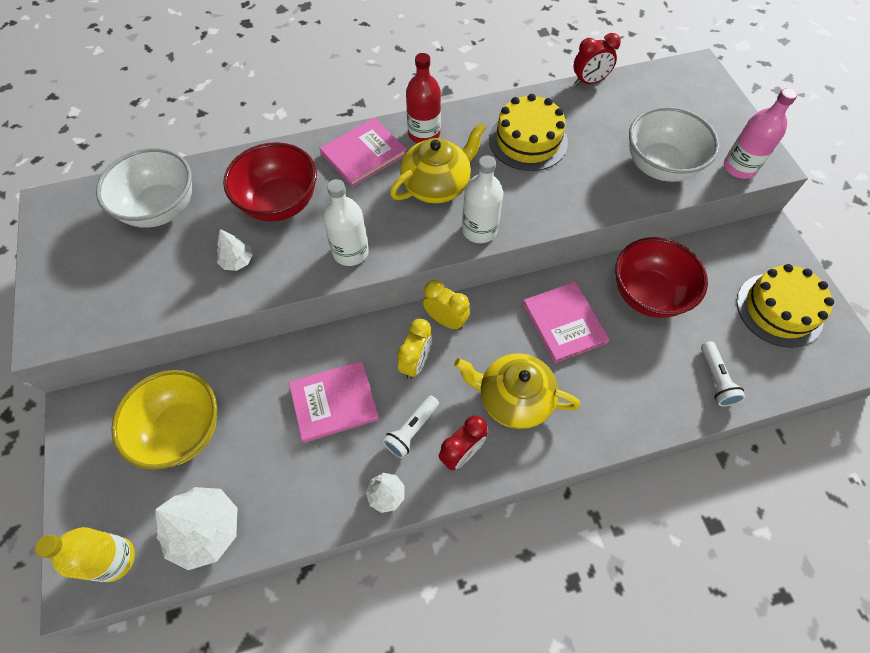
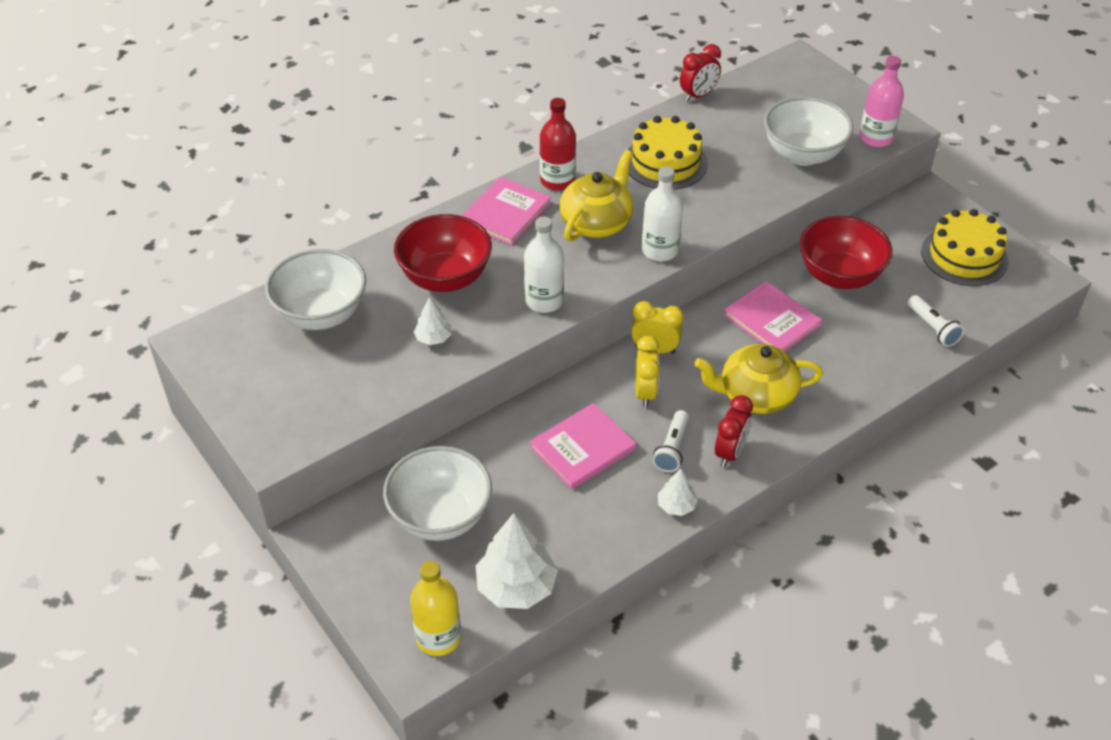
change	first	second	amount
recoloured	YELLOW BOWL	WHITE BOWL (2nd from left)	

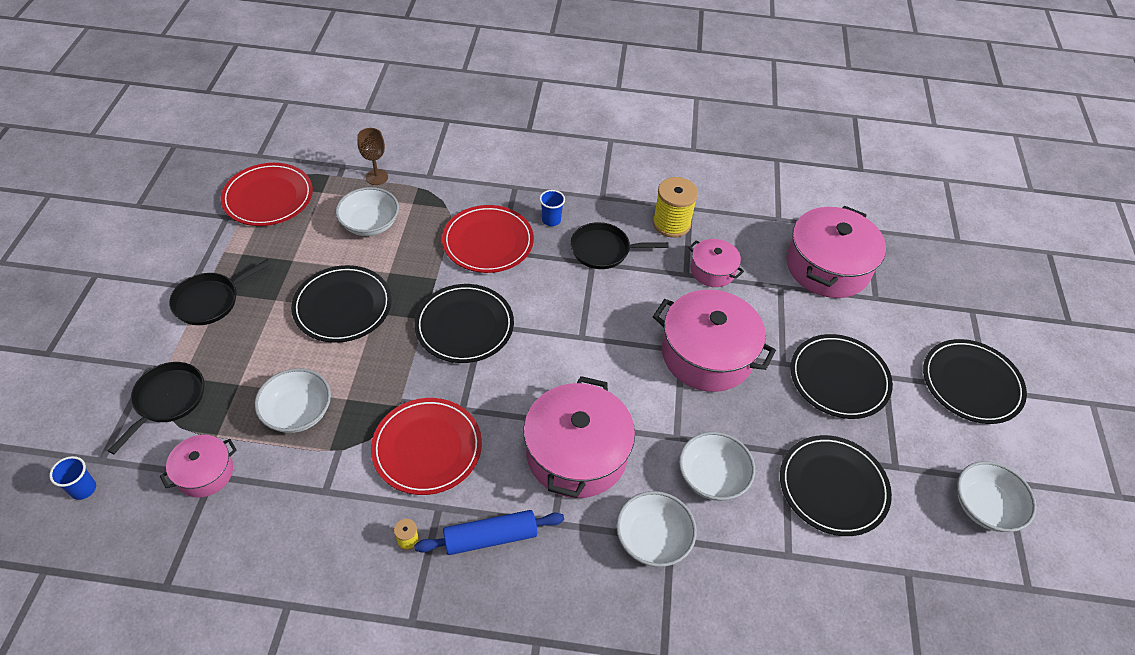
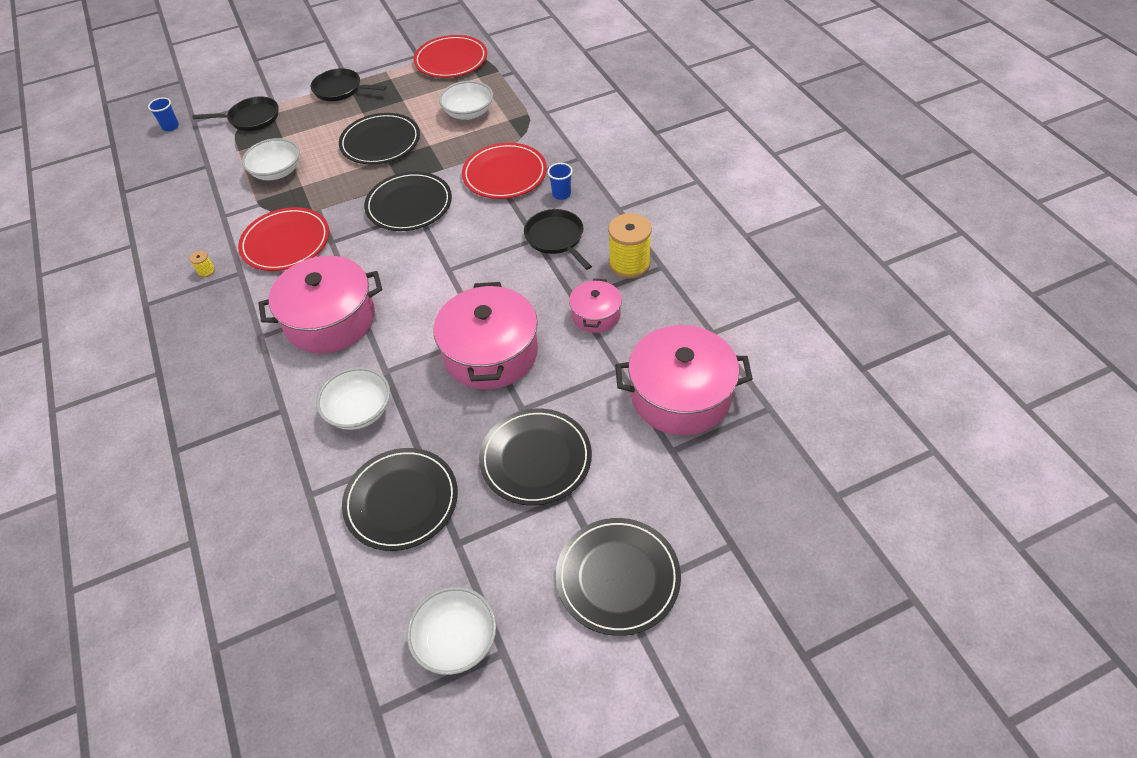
change	first	second	amount
removed	PINK POT (1st from left)		
removed	BROWN GOBLET		
removed	BLUE ROLLING PIN		
removed	WHITE BOWL (3rd from left)		

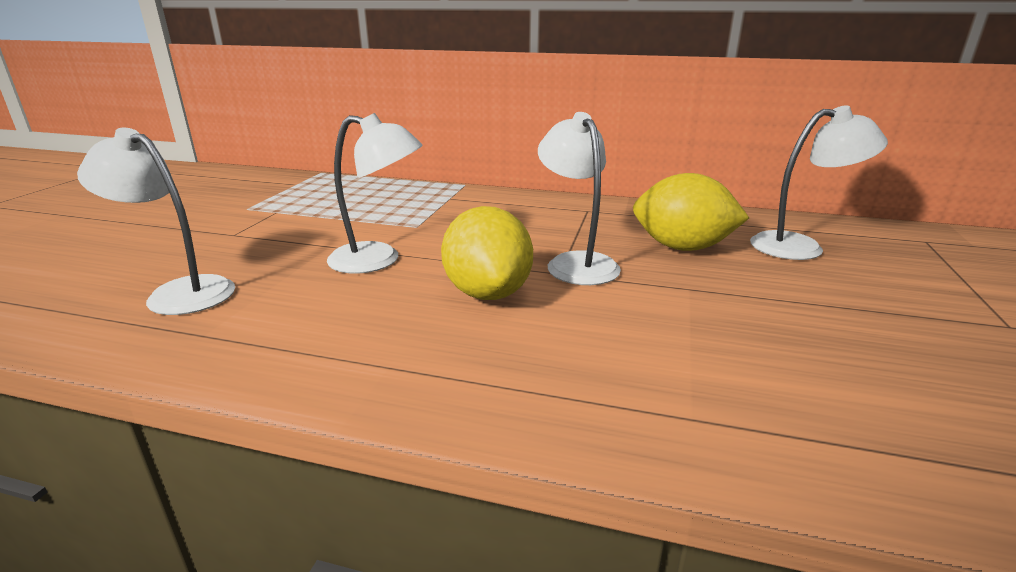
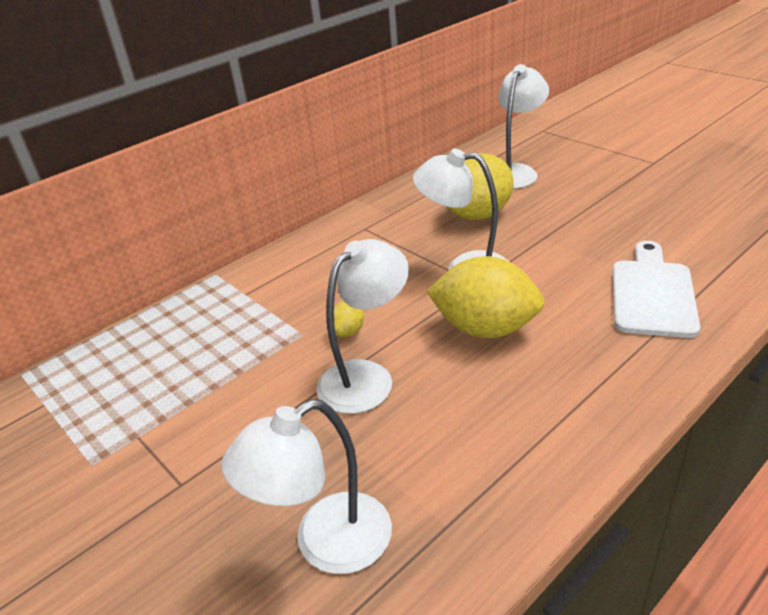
change	first	second	amount
added		YELLOW LEMON (1st from left)	
added		WHITE CUTTING BOARD	

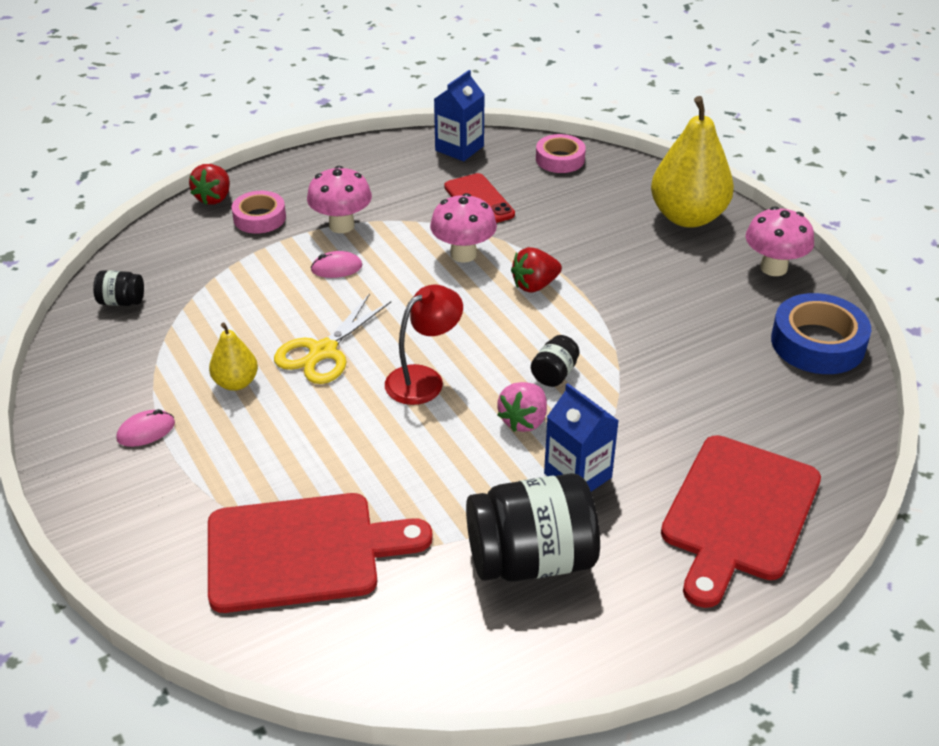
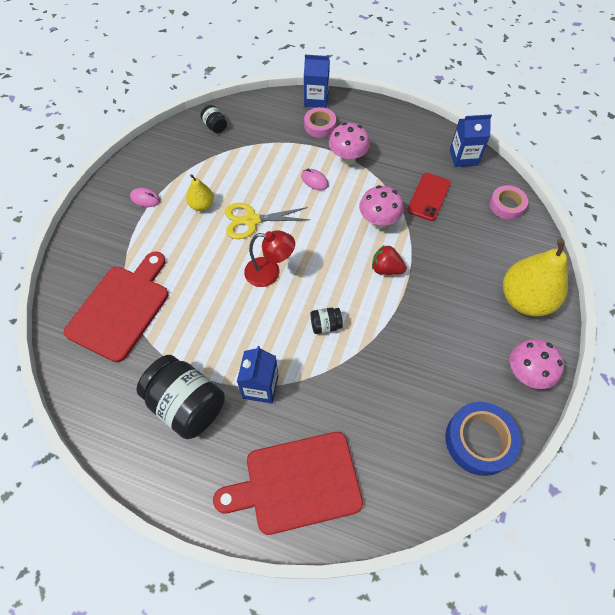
change	first	second	amount
turned	RED CUTTING BOARD (1st from left)		105 degrees counterclockwise
replaced	RED STRAWBERRY (1st from left)	BLUE CARTON (2nd from left)	
removed	PINK STRAWBERRY		

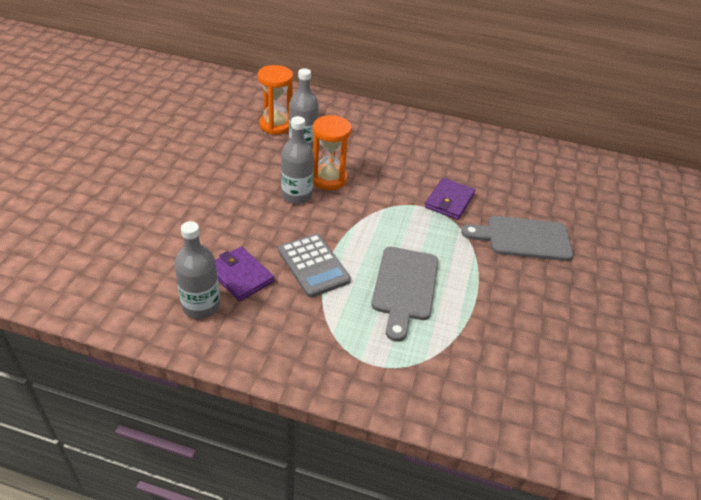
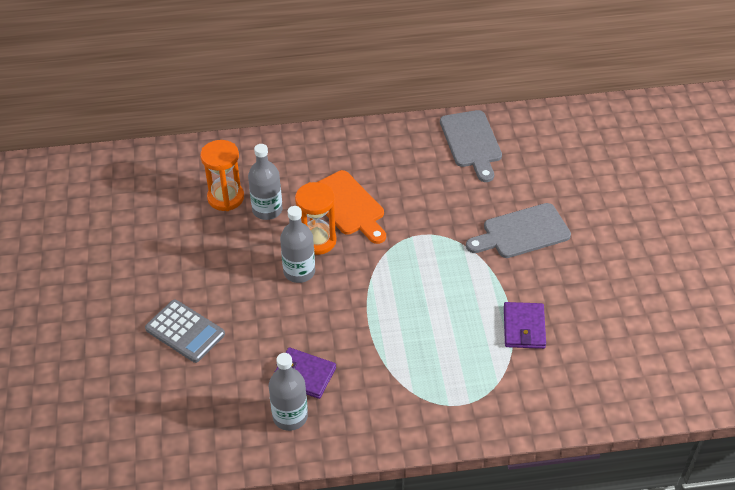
change	first	second	amount
moved	GREY CALCULATOR		
added		ORANGE CUTTING BOARD	
moved	GREY CUTTING BOARD (1st from left)		
moved	PURPLE WALLET (2nd from left)		

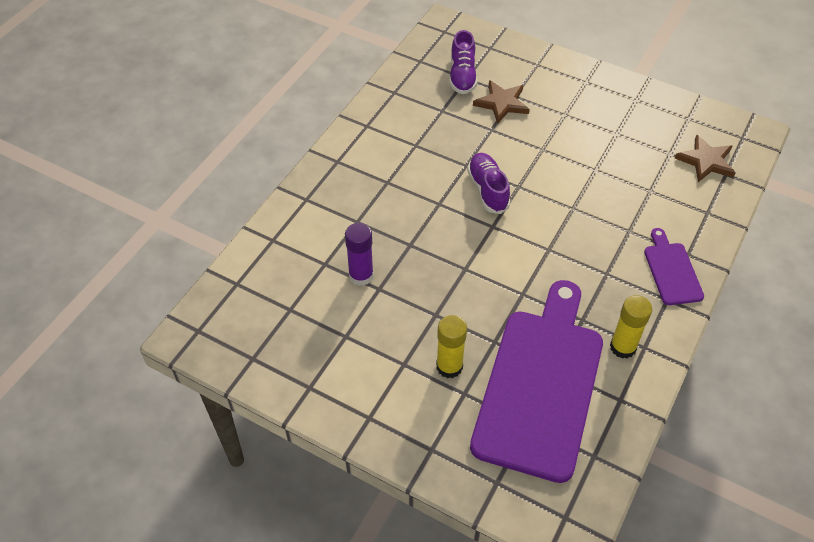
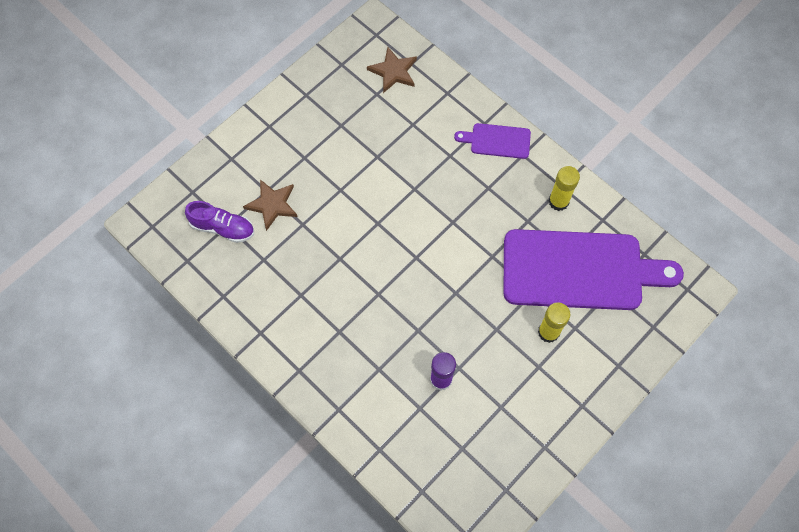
change	first	second	amount
turned	PURPLE CUTTING BOARD (1st from left in the first image)	PURPLE CUTTING BOARD (2nd from left)	150 degrees clockwise
removed	PURPLE SHOE (2nd from left)		

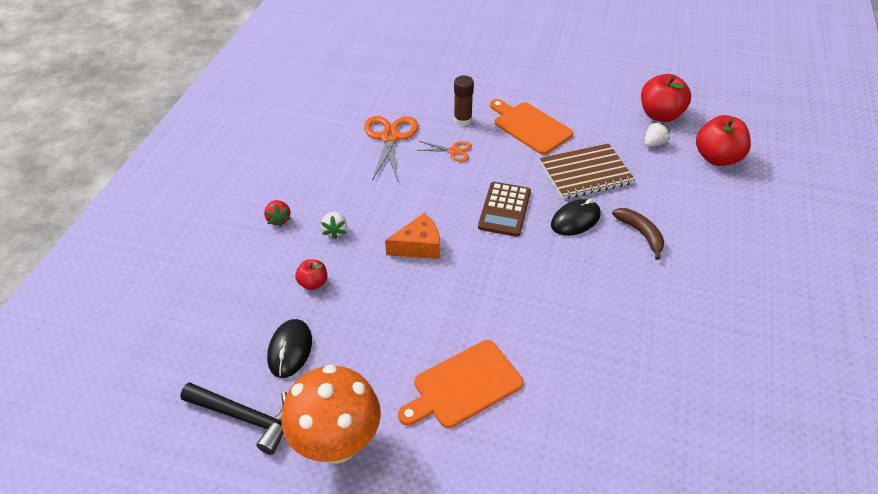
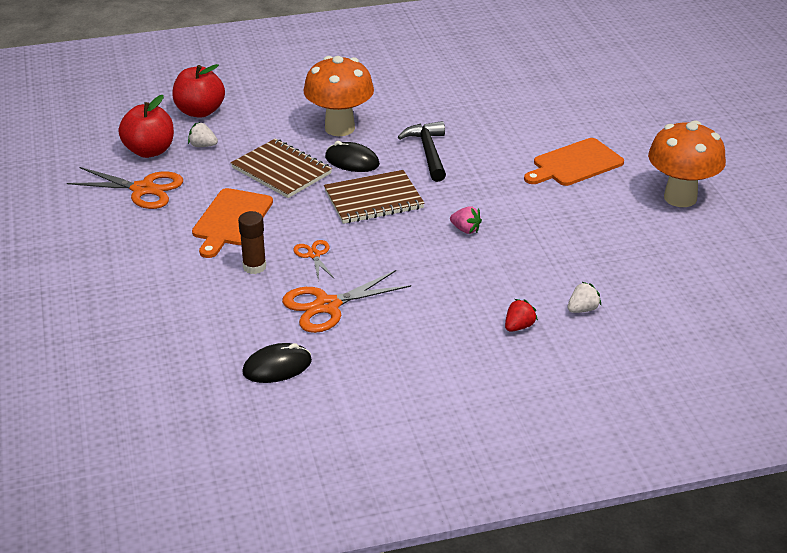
change	first	second	amount
added		ORANGE SCISSORS (1st from left)	
moved	BLACK MOUSE (1st from left)		
replaced	BROWN BANANA	ORANGE MUSHROOM (1st from left)	
replaced	BROWN CALCULATOR	BROWN NOTEBOOK (2nd from left)	
moved	BLACK HAMMER		
replaced	ORANGE CHEESE	PINK STRAWBERRY	
turned	ORANGE CUTTING BOARD (1st from left in the first image)	ORANGE CUTTING BOARD (2nd from left)	120 degrees clockwise
moved	WHITE STRAWBERRY (1st from left in the first image)	WHITE STRAWBERRY (2nd from left)	
removed	RED APPLE (1st from left)		

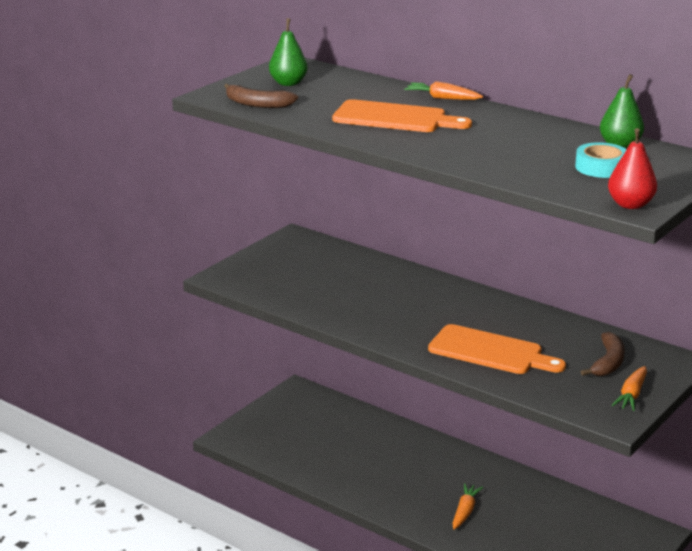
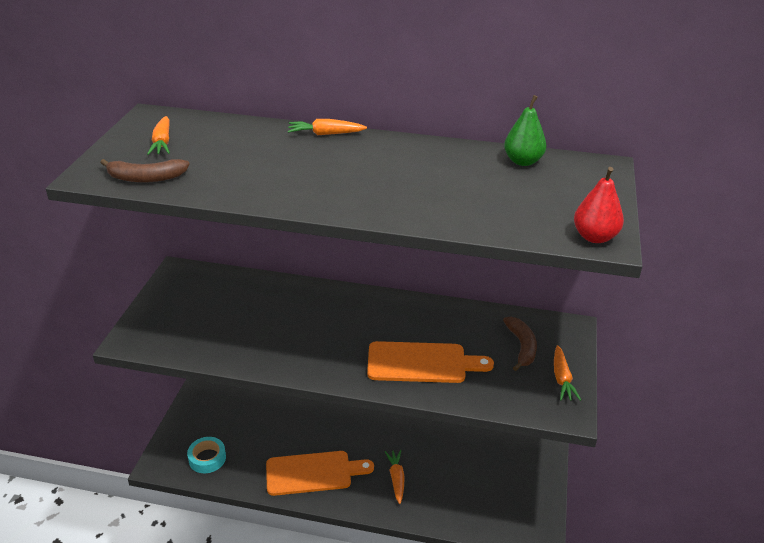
change	first	second	amount
replaced	GREEN PEAR (1st from left)	ORANGE CARROT (1st from left)	
moved	TURQUOISE TAPE		
moved	ORANGE CUTTING BOARD (1st from left)		

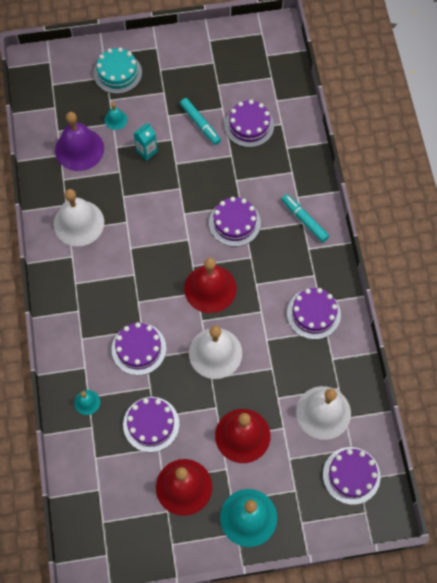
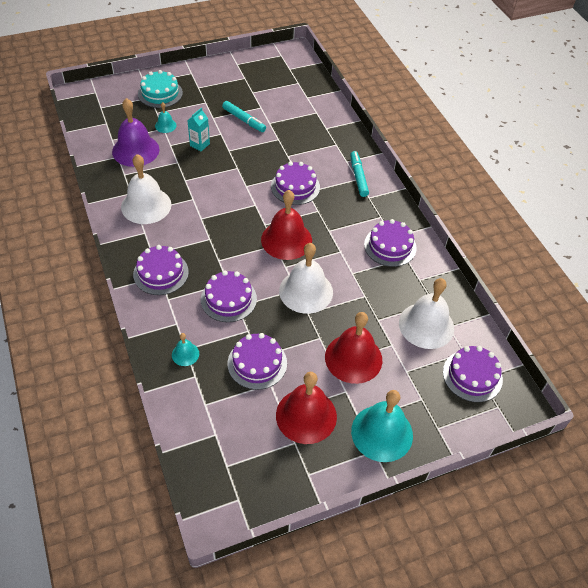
change	first	second	amount
moved	PURPLE CAKE (4th from left in the first image)	PURPLE CAKE (1st from left)	
turned	TURQUOISE MARKER (2nd from left)		45 degrees clockwise

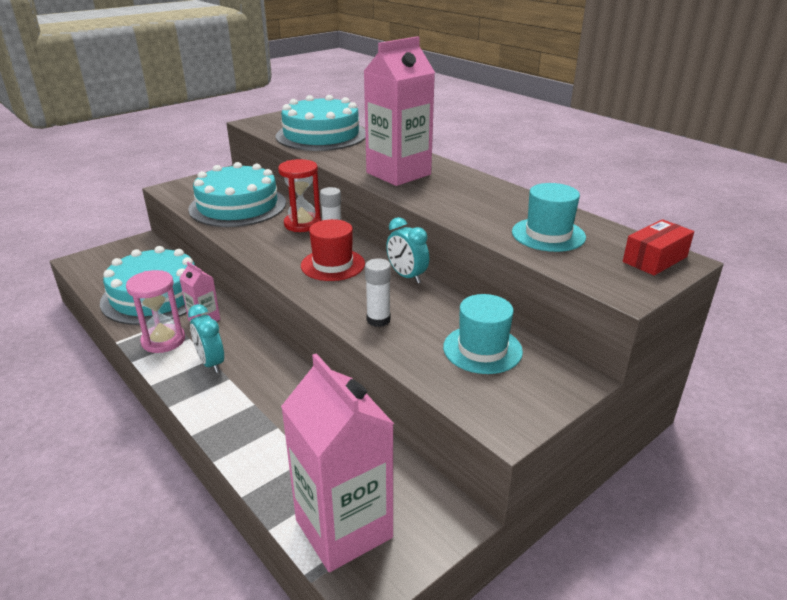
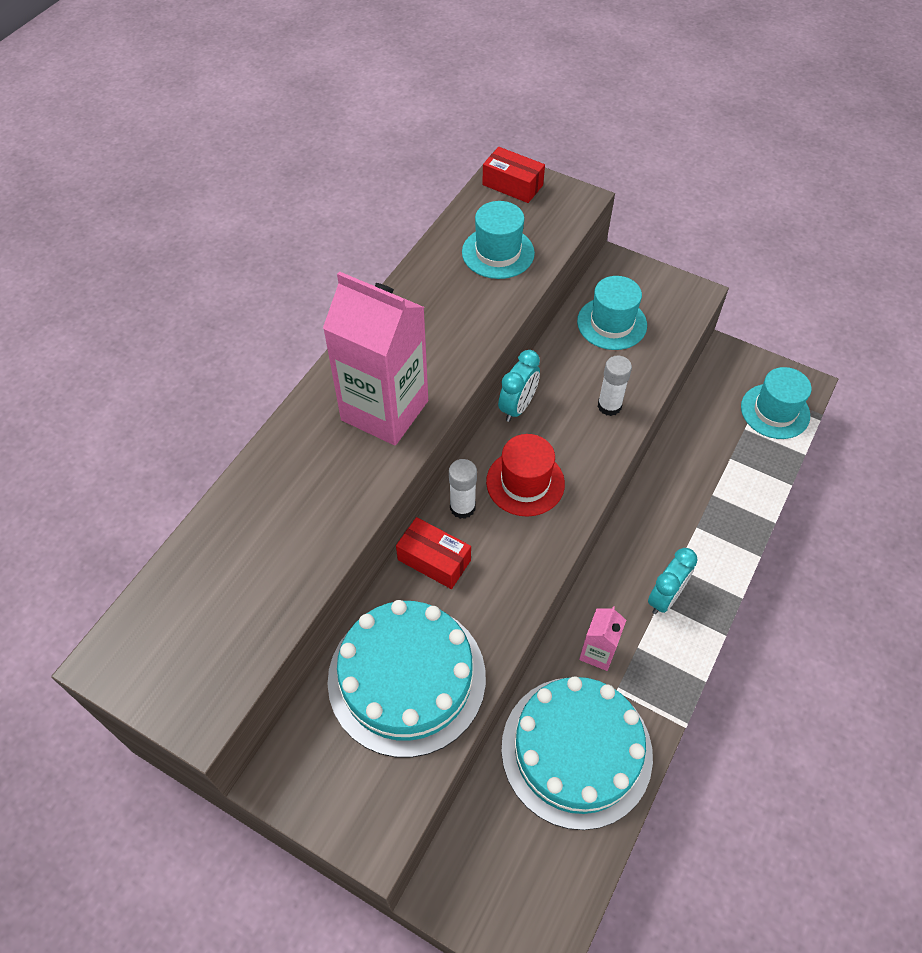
change	first	second	amount
replaced	RED HOURGLASS	RED BOX (1st from left)	
replaced	PINK CARTON (2nd from left)	TURQUOISE HAT (3rd from left)	
removed	PINK HOURGLASS		
removed	TURQUOISE CAKE (3rd from left)		

